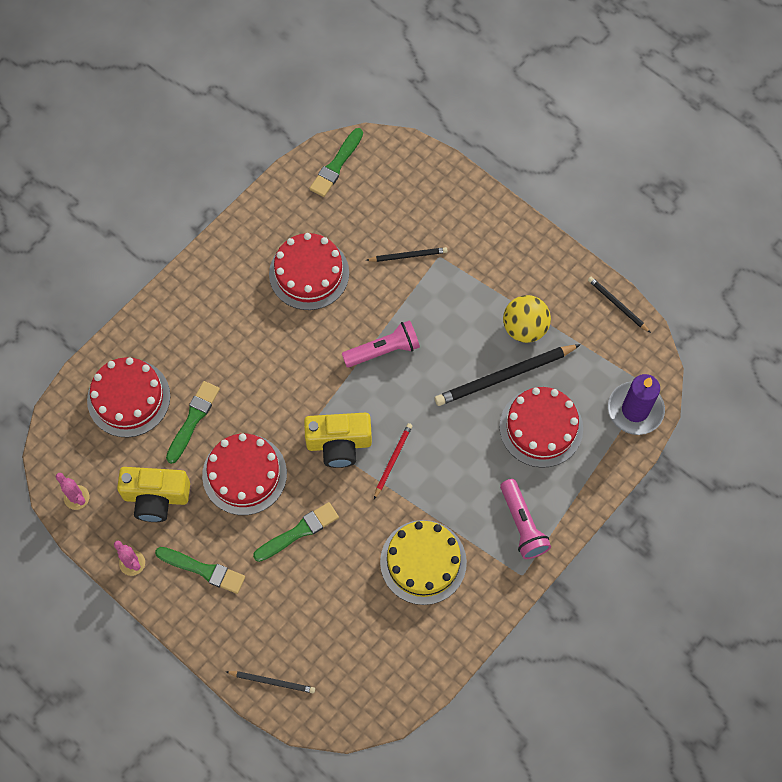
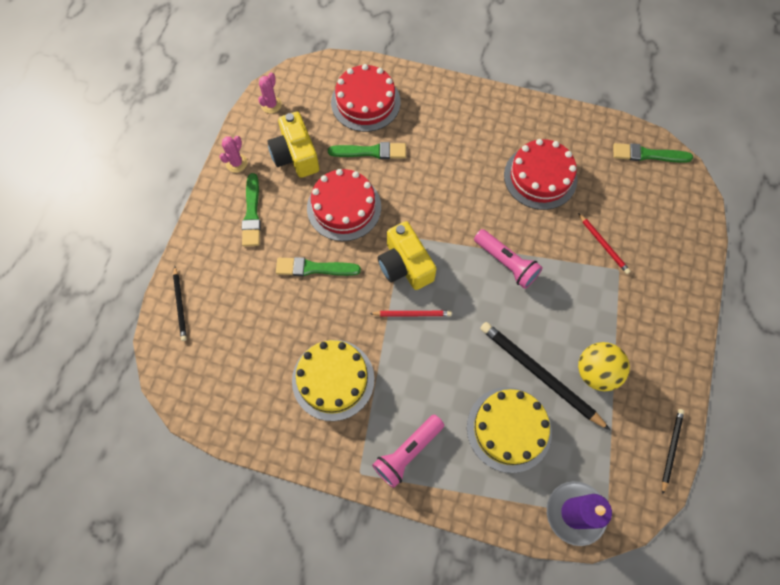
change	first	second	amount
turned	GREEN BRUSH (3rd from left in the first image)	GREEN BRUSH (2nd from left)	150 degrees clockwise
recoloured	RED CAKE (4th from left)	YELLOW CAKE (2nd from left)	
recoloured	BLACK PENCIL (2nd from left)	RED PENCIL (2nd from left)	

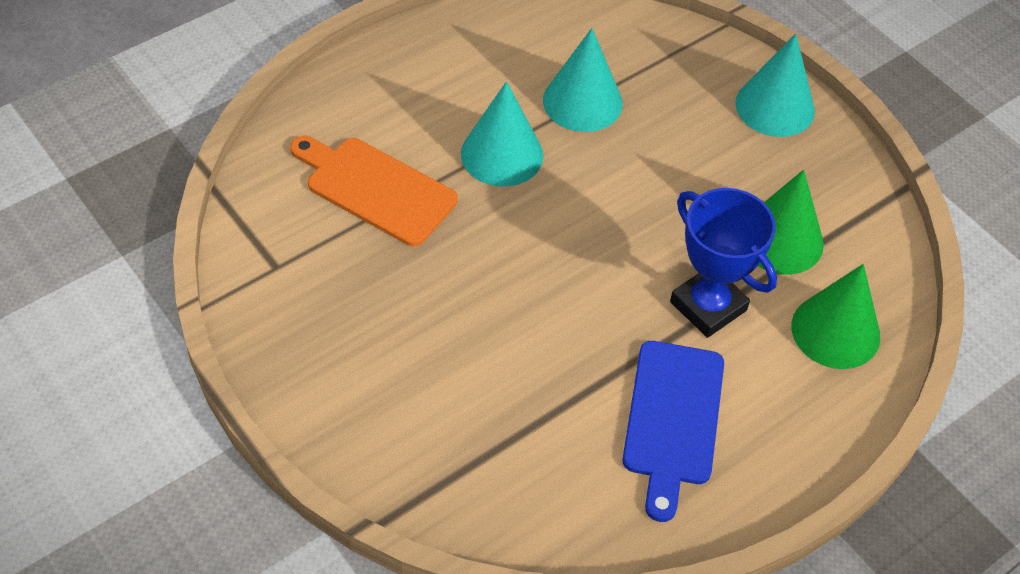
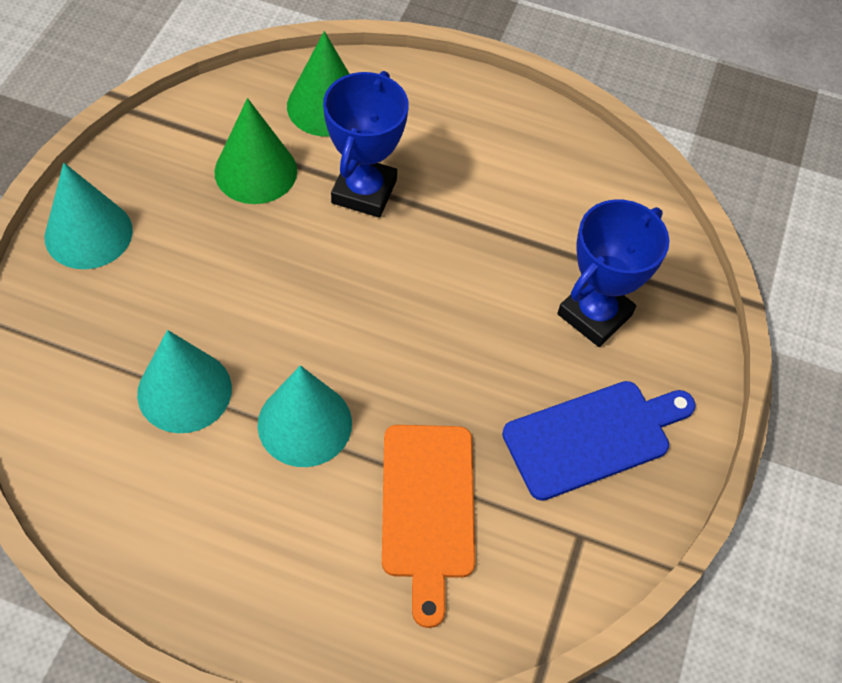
change	first	second	amount
moved	BLUE CUTTING BOARD		
added		BLUE TROPHY (2nd from left)	

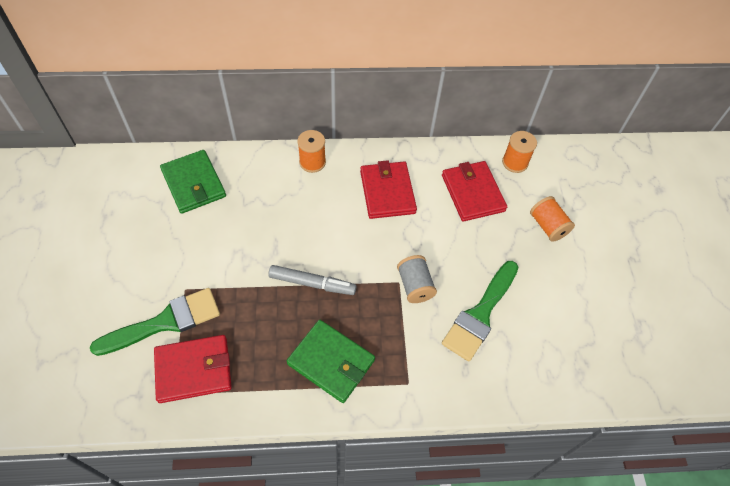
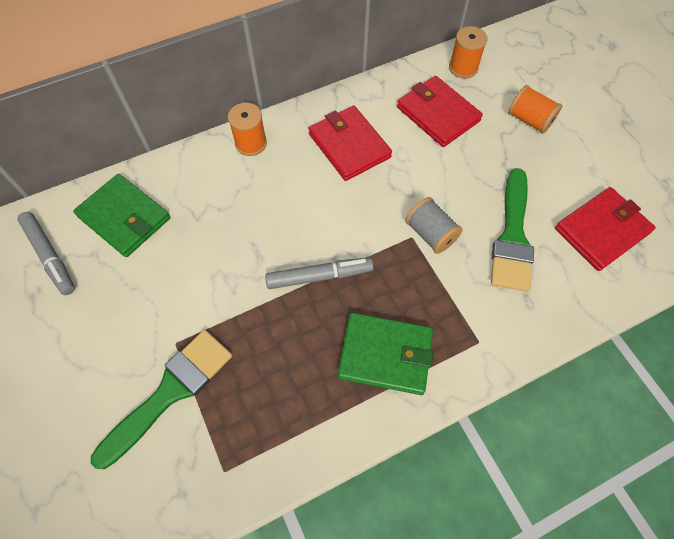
change	first	second	amount
added		GREY MARKER (1st from left)	
moved	RED WALLET (1st from left in the first image)	RED WALLET (3rd from left)	

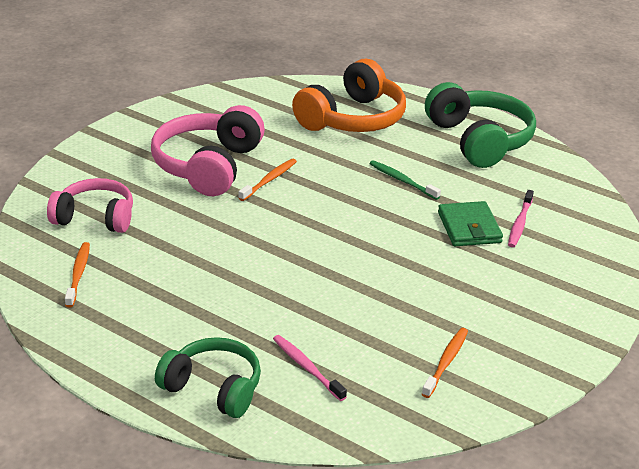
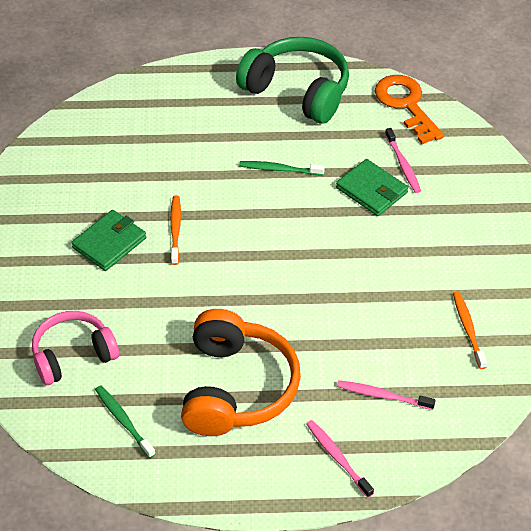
change	first	second	amount
replaced	PINK HEADPHONES (2nd from left)	GREEN WALLET (1st from left)	
recoloured	ORANGE TOOTHBRUSH (1st from left)	GREEN TOOTHBRUSH (1st from left)	
moved	ORANGE HEADPHONES		
replaced	GREEN HEADPHONES (1st from left)	PINK TOOTHBRUSH (1st from left)	
added		ORANGE KEY	

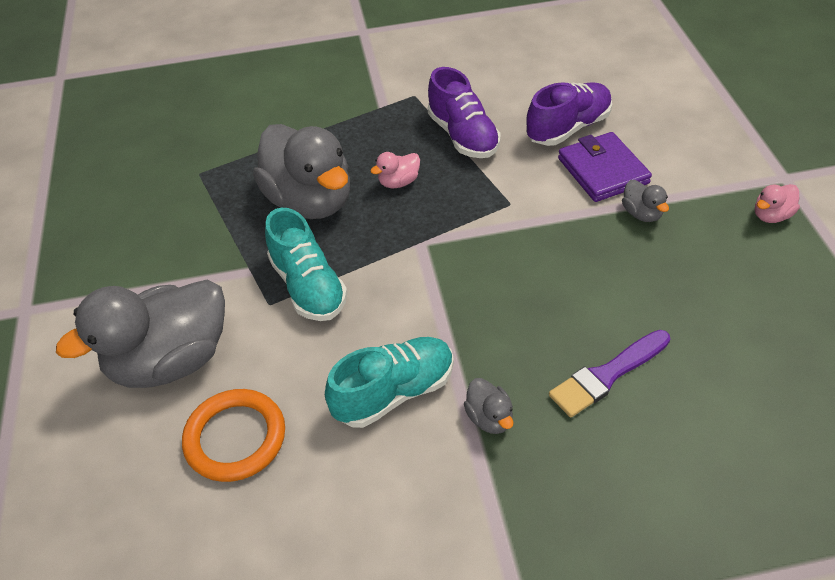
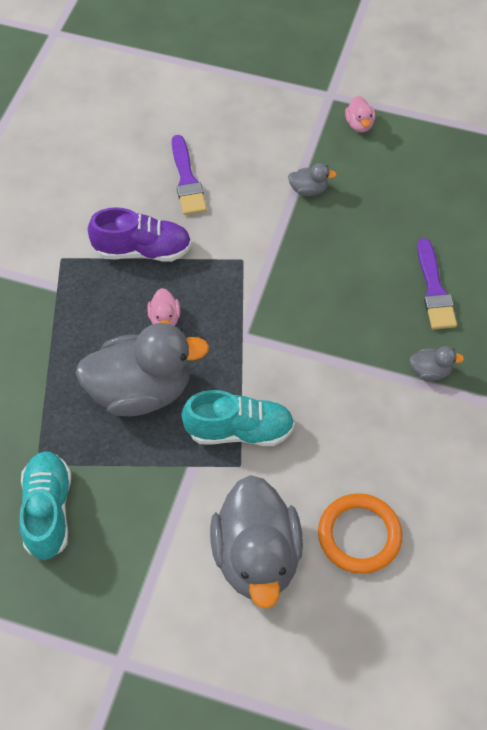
change	first	second	amount
moved	TURQUOISE SHOE (2nd from left in the first image)	TURQUOISE SHOE (1st from left)	
replaced	PURPLE SHOE (2nd from left)	PURPLE BRUSH (1st from left)	
removed	PURPLE WALLET		

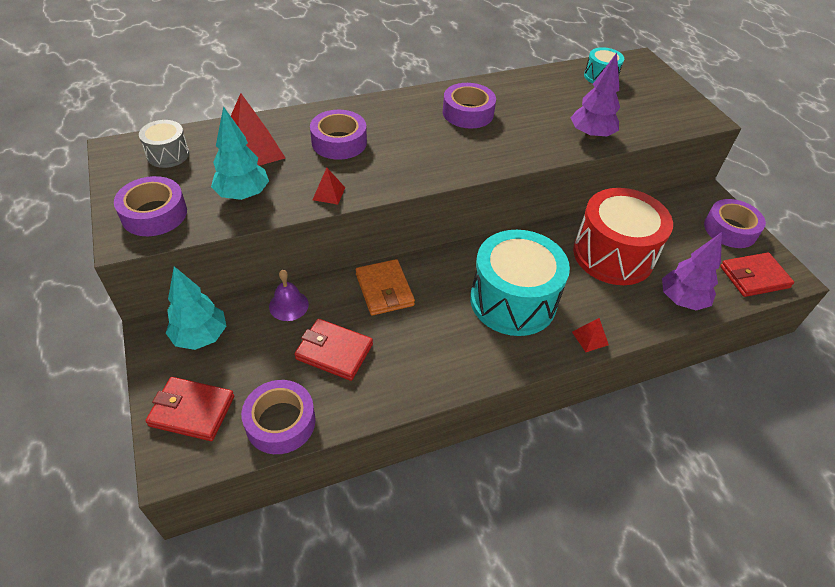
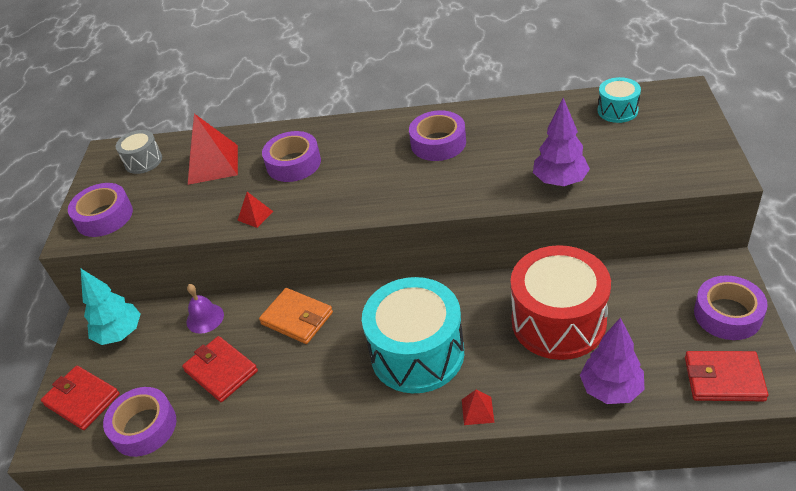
change	first	second	amount
turned	ORANGE WALLET		60 degrees counterclockwise
removed	TURQUOISE TREE (2nd from left)		

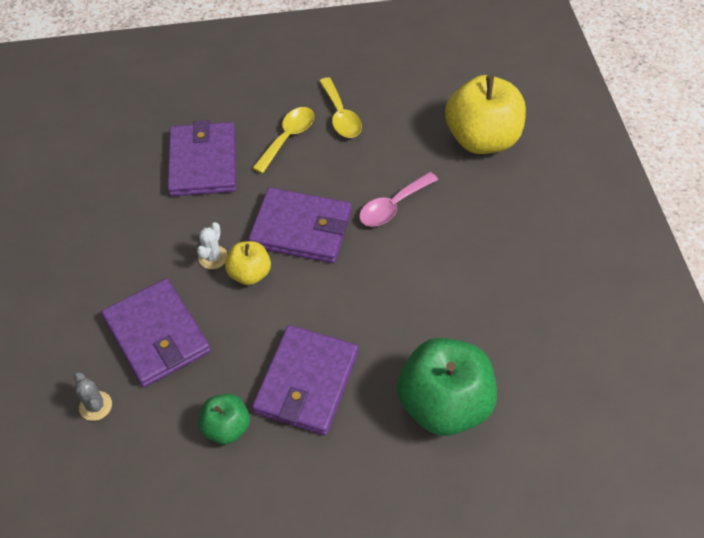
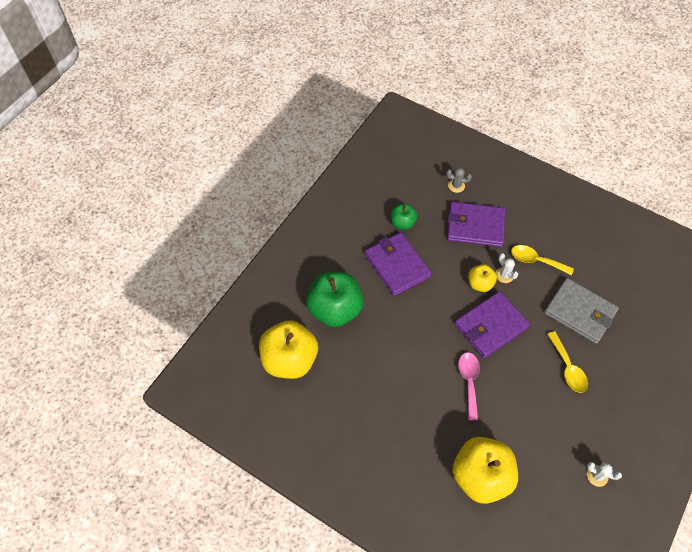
change	first	second	amount
added		YELLOW APPLE (1st from left)	
moved	YELLOW SPOON (2nd from left in the first image)	YELLOW SPOON (1st from left)	
recoloured	PURPLE WALLET (2nd from left)	GREY WALLET	
added		WHITE CACTUS (2nd from left)	

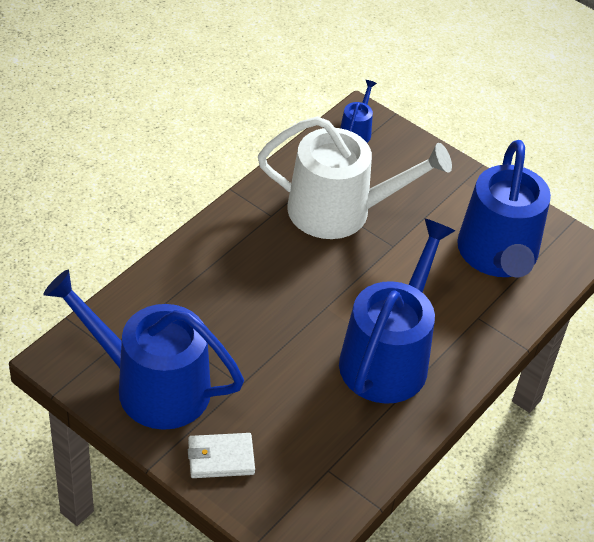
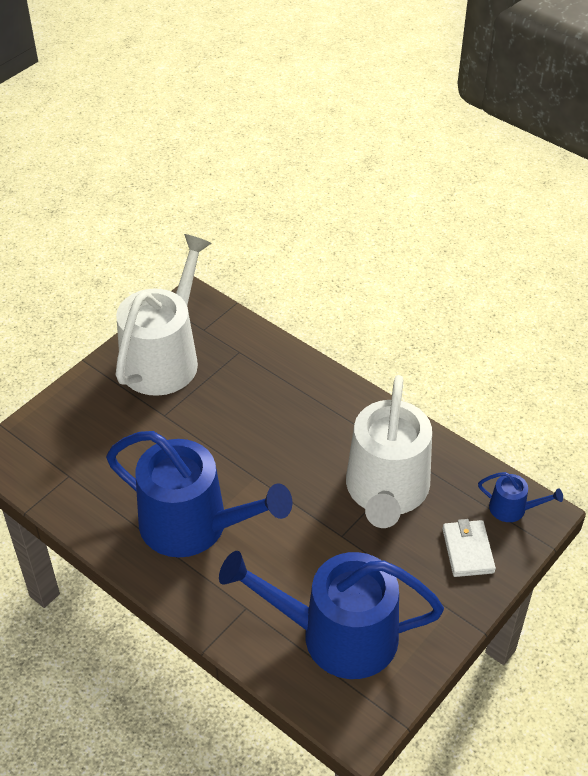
change	first	second	amount
recoloured	BLUE WATERING CAN (1st from left)	WHITE WATERING CAN (1st from left)	
moved	WHITE WALLET		

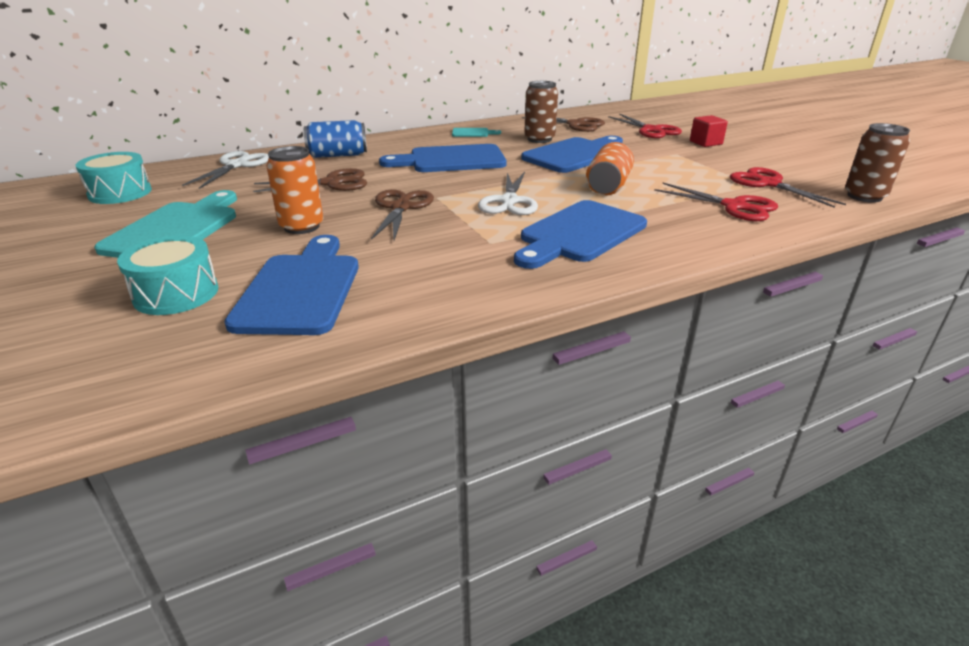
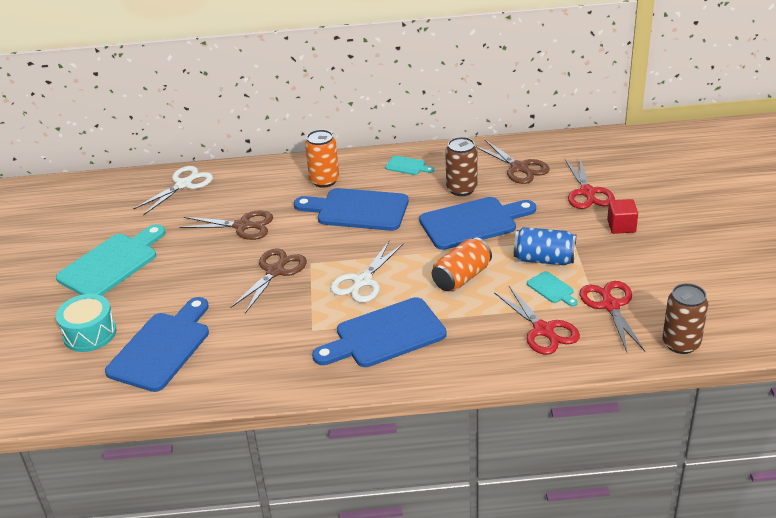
change	first	second	amount
moved	ORANGE CAN (1st from left)		
moved	BLUE CAN		
added		TURQUOISE CUTTING BOARD (3rd from left)	
removed	TURQUOISE DRUM (1st from left)		

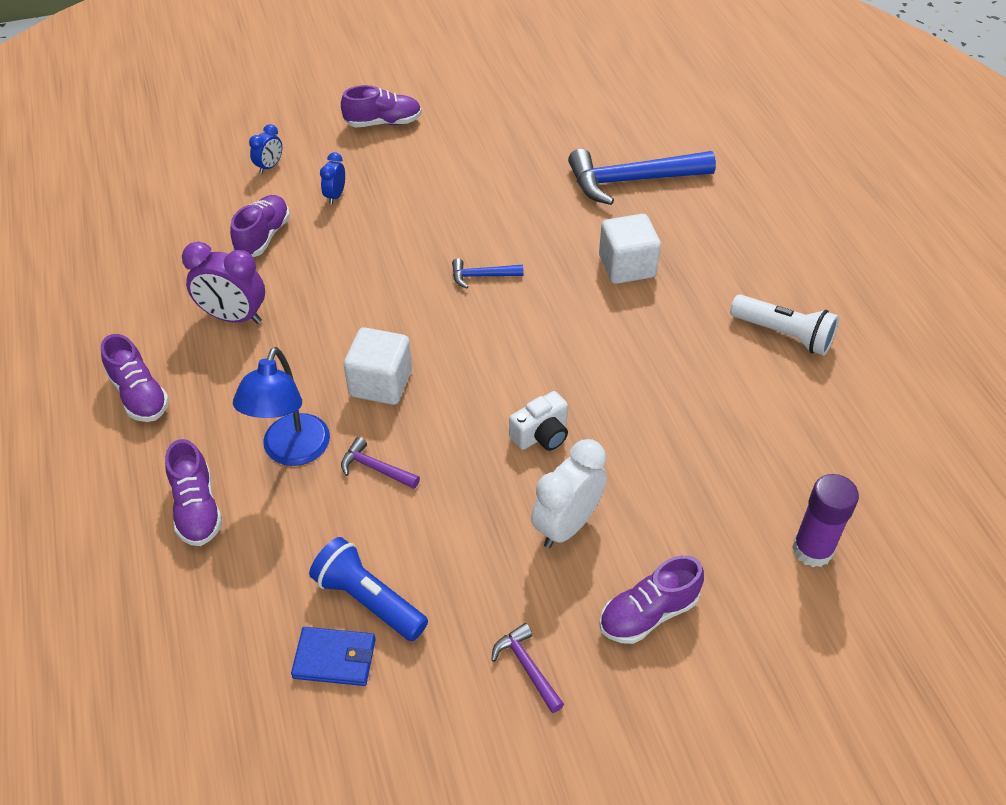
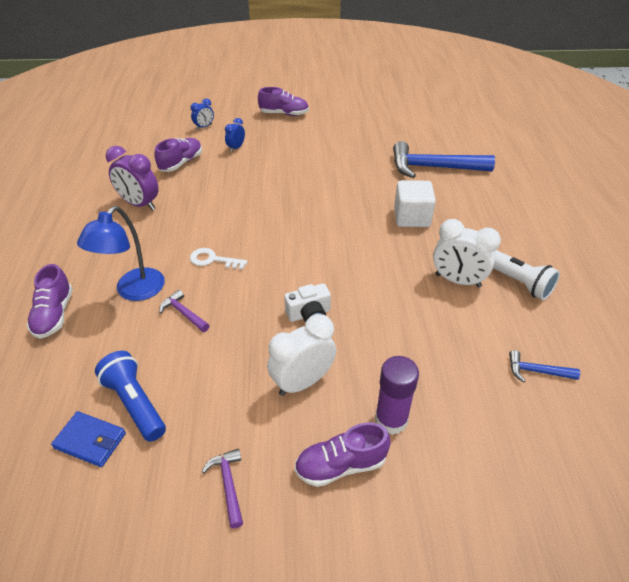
change	first	second	amount
replaced	WHITE CUBE (1st from left)	WHITE KEY	
moved	PURPLE GLUE STICK		
added		WHITE CLOCK (2nd from left)	
moved	BLUE HAMMER (1st from left in the first image)	BLUE HAMMER (2nd from left)	
removed	PURPLE SHOE (1st from left)		

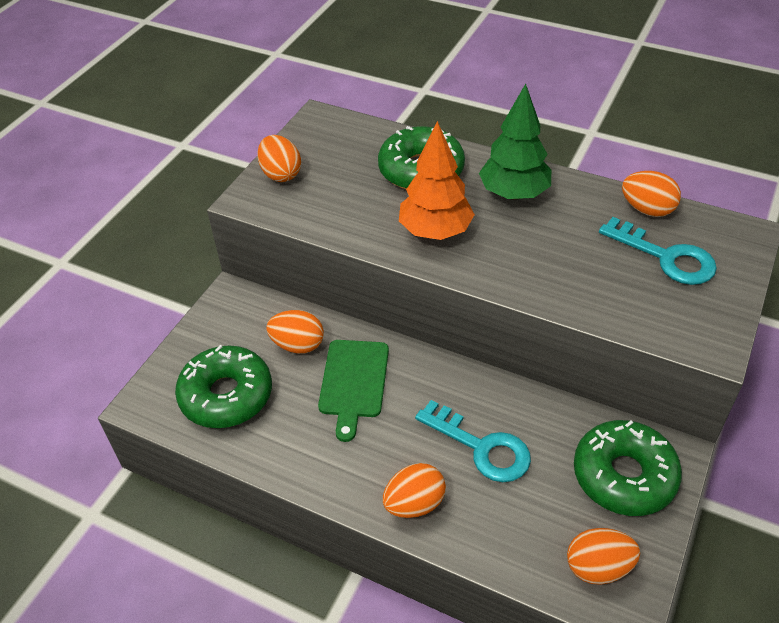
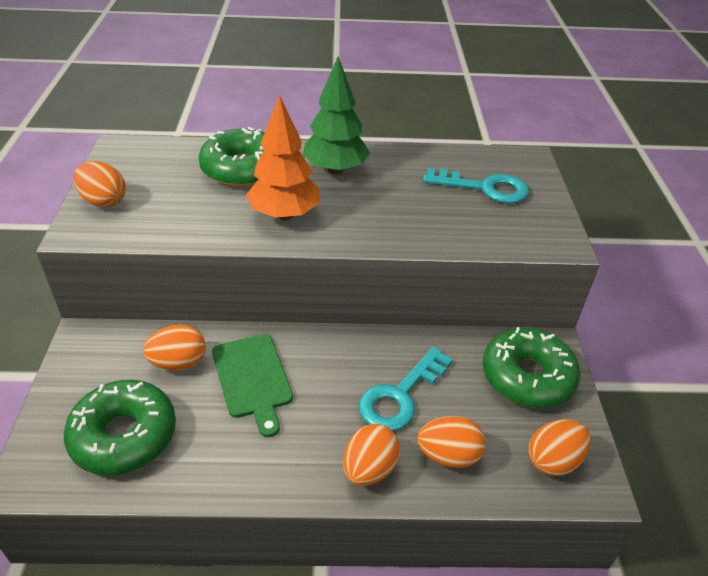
change	first	second	amount
turned	TURQUOISE KEY (1st from left)		120 degrees clockwise
moved	ORANGE EGG (5th from left in the first image)	ORANGE EGG (4th from left)	

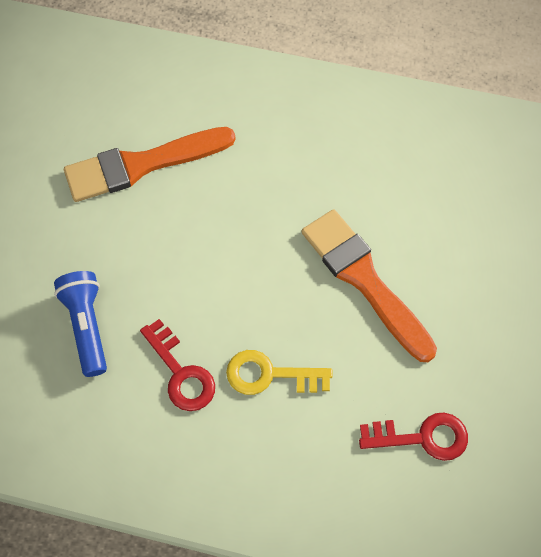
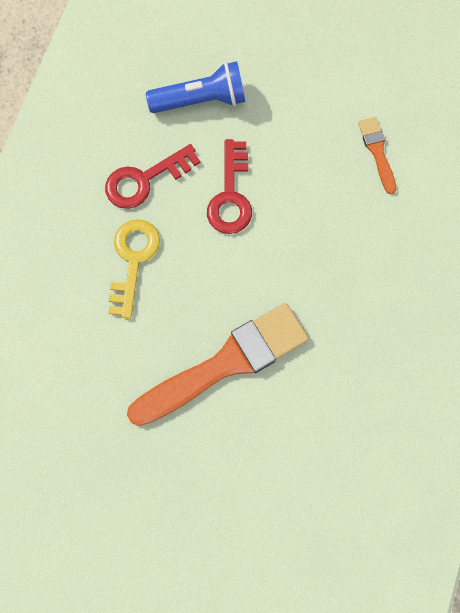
change	first	second	amount
moved	RED KEY (2nd from left)		
resized	ORANGE BRUSH (1st from left in the first image)	ORANGE BRUSH (2nd from left)	x0.46

